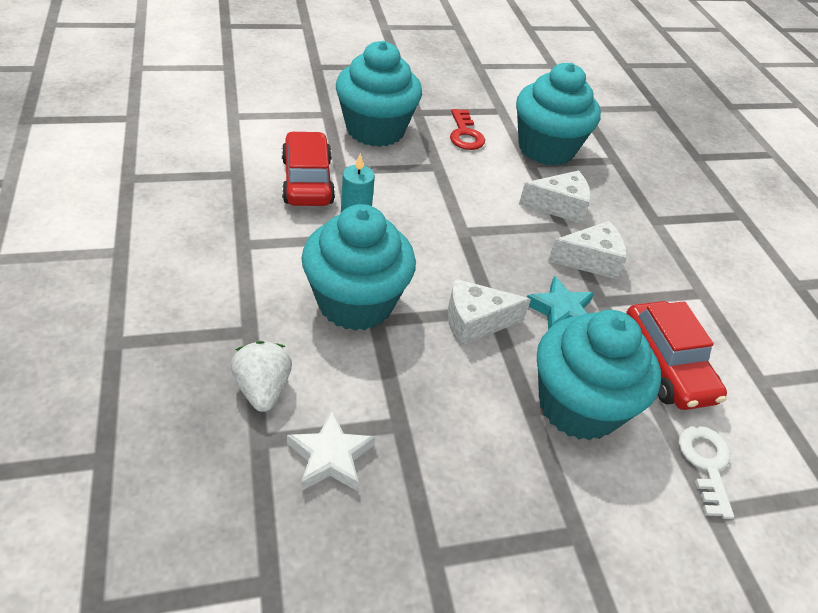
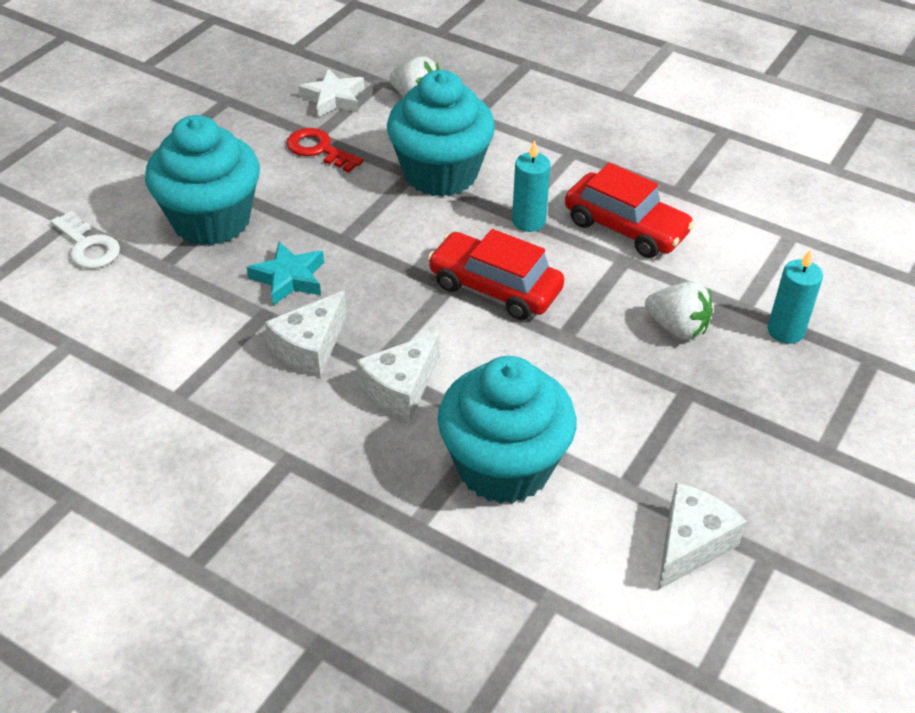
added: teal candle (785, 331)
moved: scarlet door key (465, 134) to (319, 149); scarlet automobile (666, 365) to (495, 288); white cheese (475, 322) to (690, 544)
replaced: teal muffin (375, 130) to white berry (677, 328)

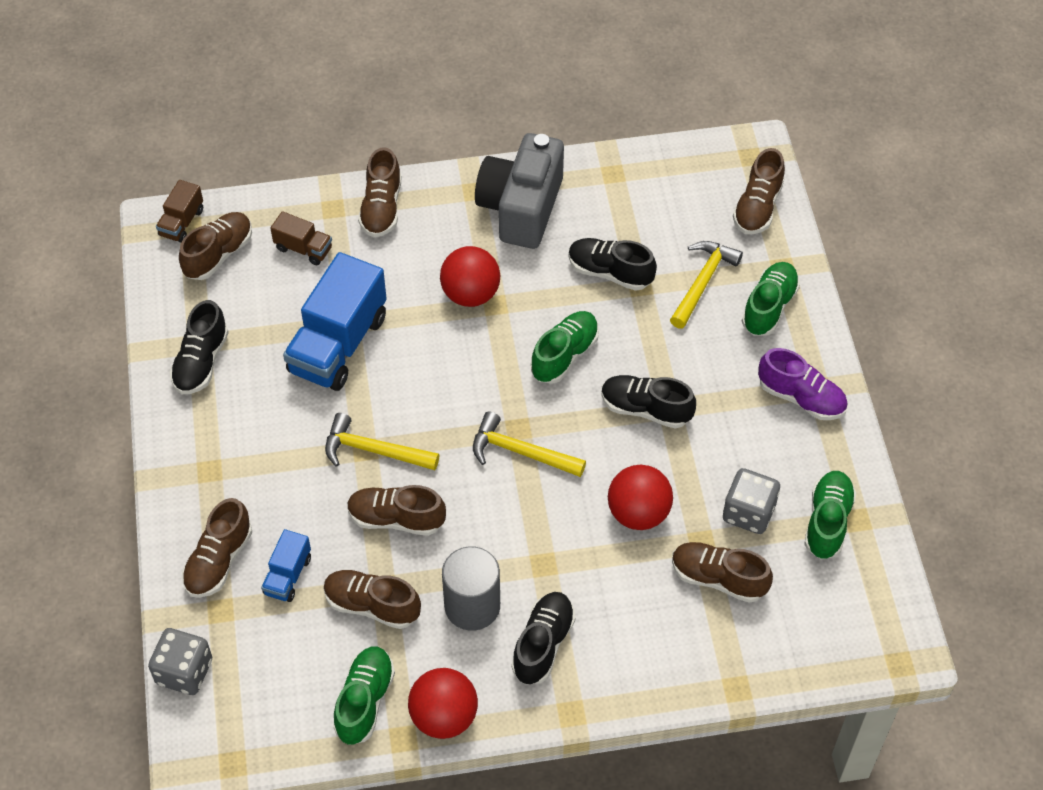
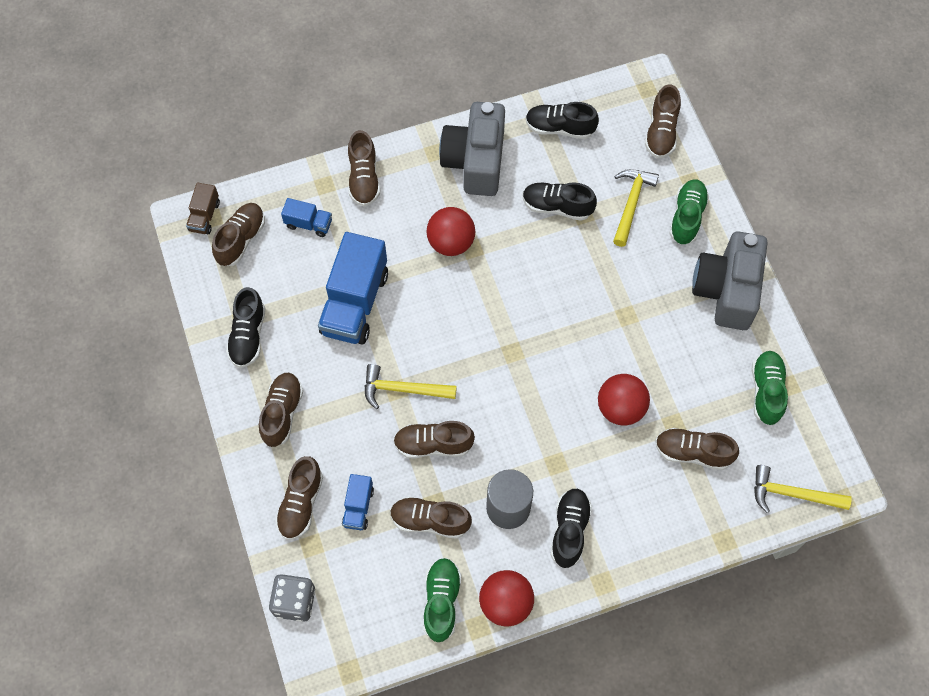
removed: green lace-up shoe (564, 355); grey game die (748, 512)
added: dark brown lace-up shoe (282, 413)
moved: jet-black lace-up shoe (645, 409) to (559, 128); golden hammer (521, 452) to (792, 494)
replaced: purple lace-up shoe (801, 398) to grey camera (726, 290)
recoloured: dark brown truck (303, 248) to royal blue truck (308, 224)

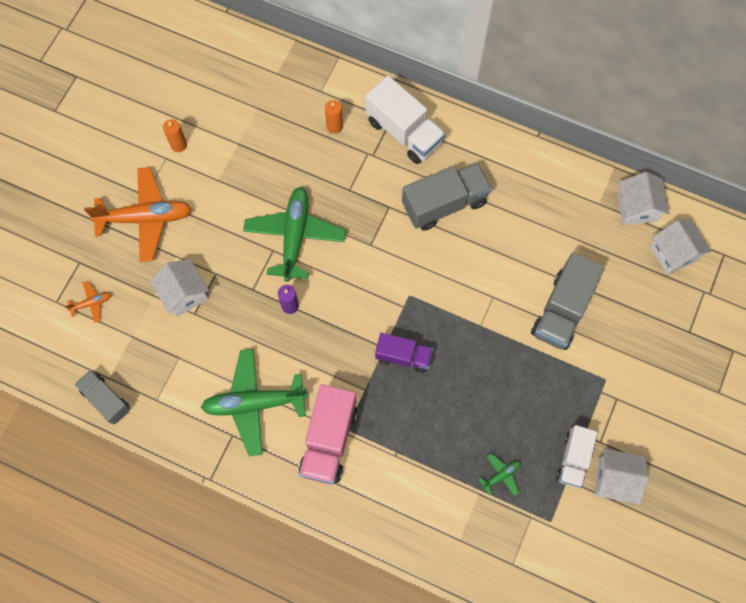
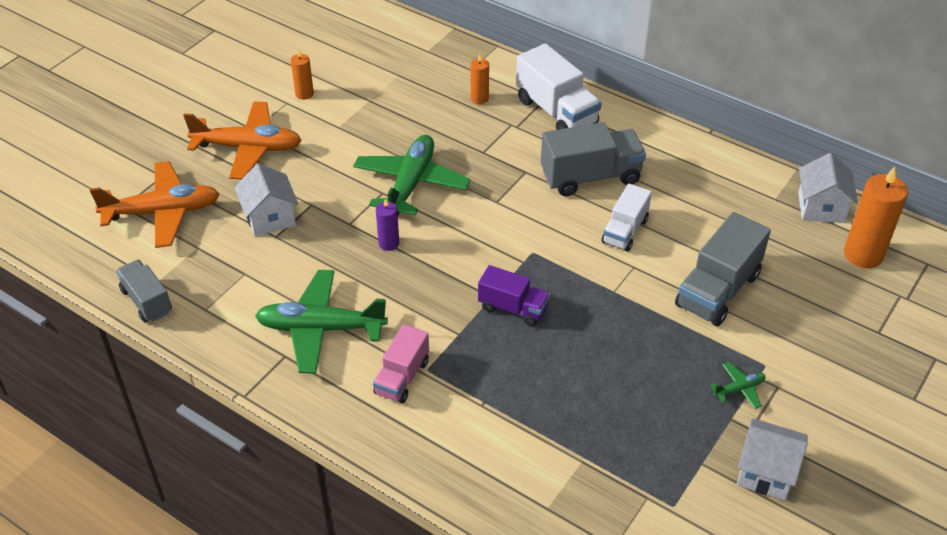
moved: white truck (573, 459) to (625, 231); green plane (501, 475) to (739, 389)
replaced: white toy house (673, 253) to orange-coloured candle (863, 254)
resized: orange-coloured plane (91, 303) = (162, 212) x2.31; rosy truck (329, 440) = (402, 377) x0.63

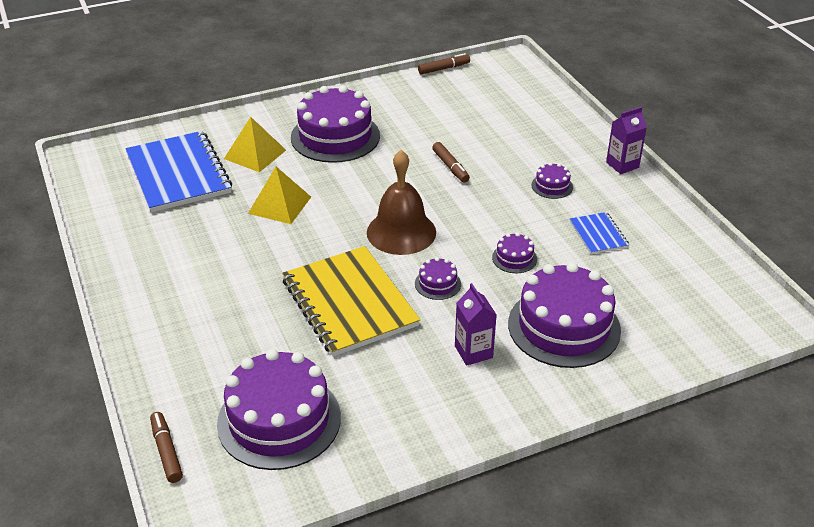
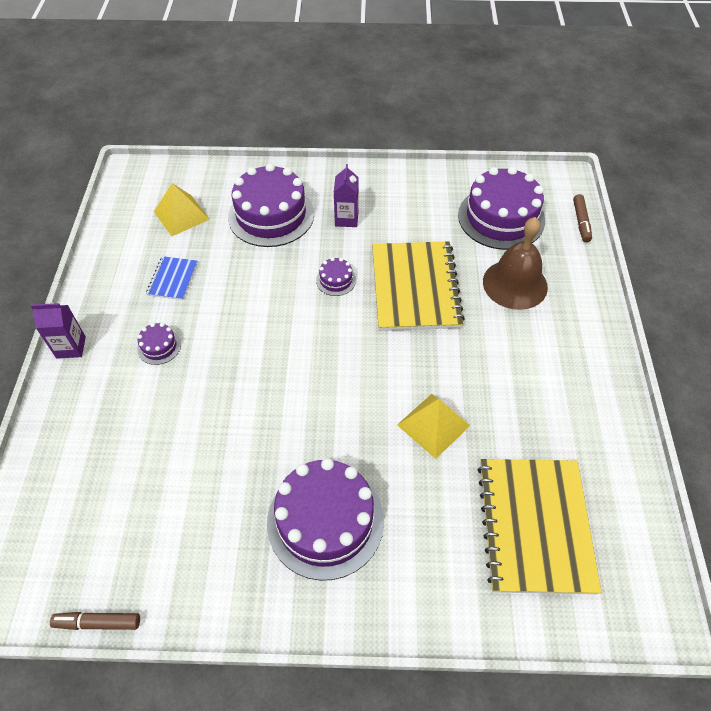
removed: dark brown marker (450, 167); purple gateau (514, 258)
moved: golden pyramid (255, 154) to (181, 215); dark brown hand bell (401, 232) to (515, 284)
recoloured: royal blue notebook (178, 174) to golden notebook (535, 525)

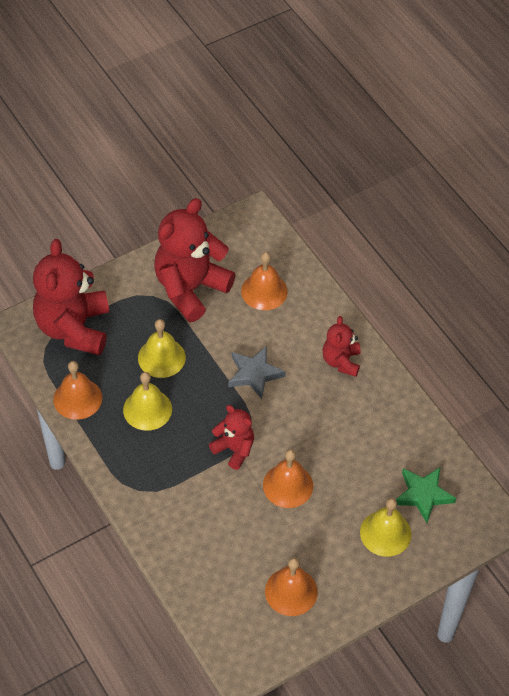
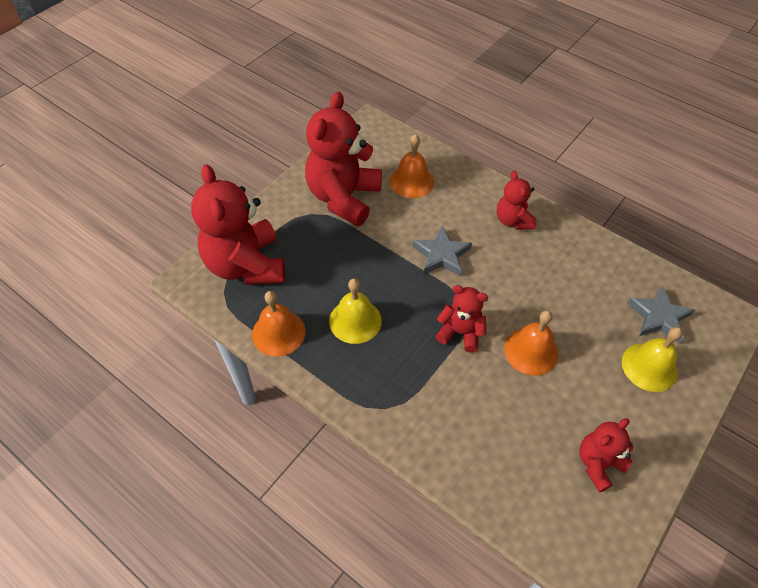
removed: golden hand bell (161, 357)
replaced: orange-coloured hand bell (291, 591) to scarlet teddy (598, 464)
recoloured: green star (423, 495) to grey star (658, 317)

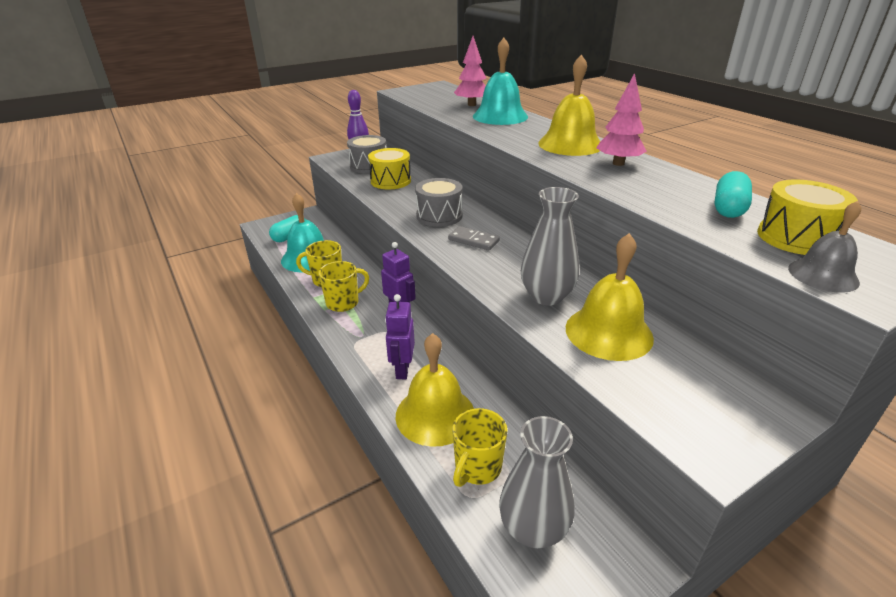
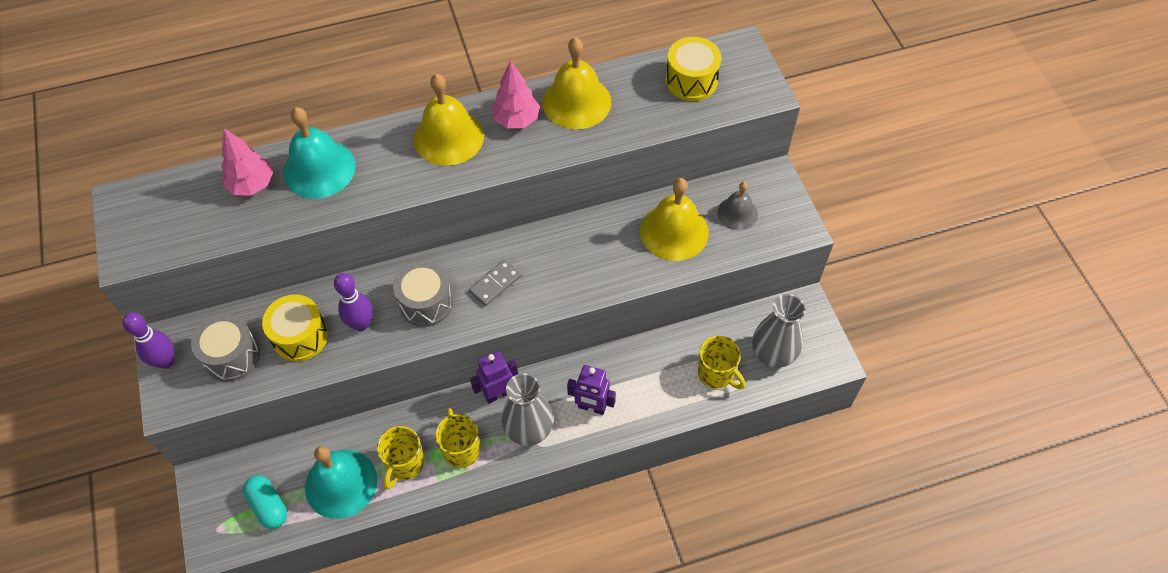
removed: teal capsule (728, 208)
added: purple bowling pin (361, 324)
moved: grey vase (546, 296) to (529, 429); golden hand bell (435, 414) to (576, 102); grey hand bell (823, 275) to (737, 213)

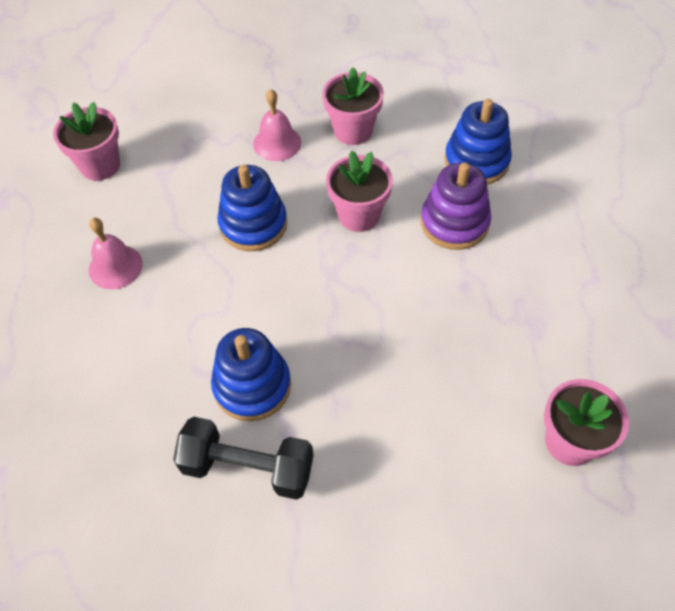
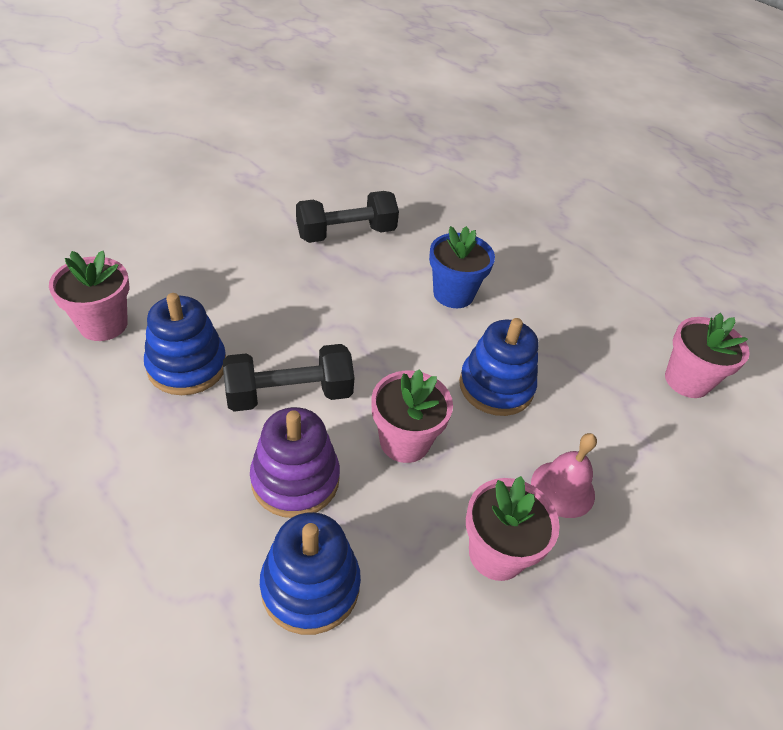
removed: rosy hand bell (115, 266)
added: jet-black dumbbell (289, 394); royal blue potted plant (453, 294)
moved: royal blue stacking toy (252, 386) to (187, 366)

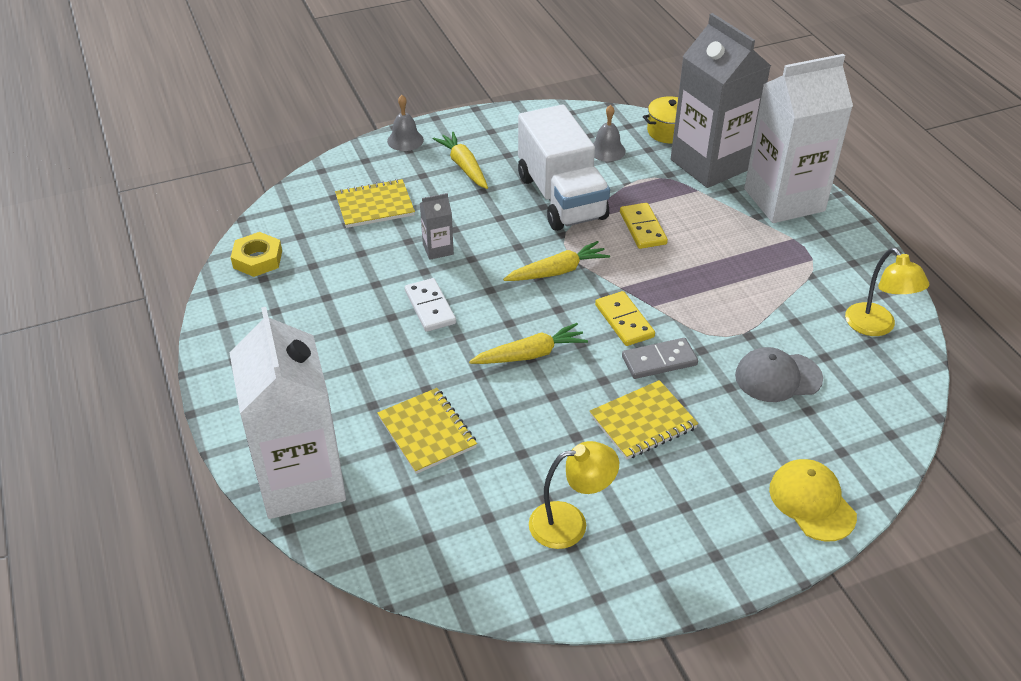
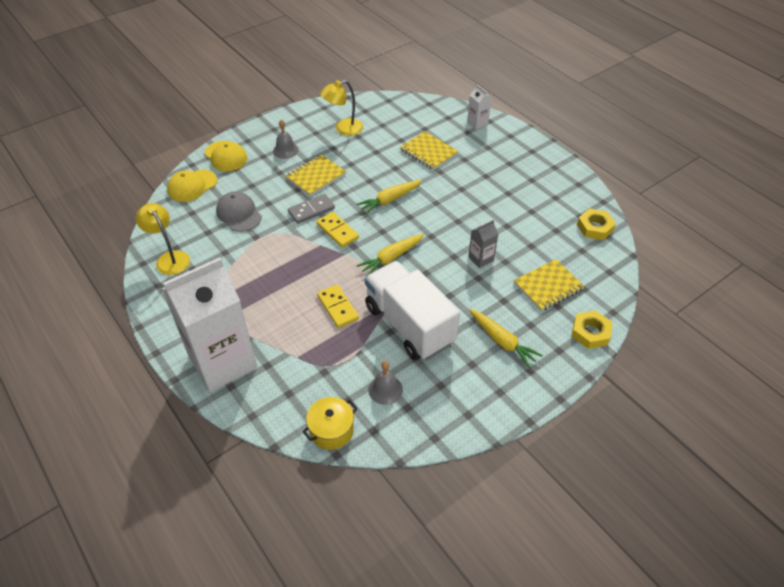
removed: white domino tile (430, 307); grey juice carton (710, 164)
added: golden cap (192, 186); golden nut (590, 332)
moved: grey hand bell (405, 140) to (285, 150)
turned: grey cap (777, 377) = (239, 214) 105 degrees counterclockwise
resized: white juice carton (301, 480) = (477, 123) x0.40

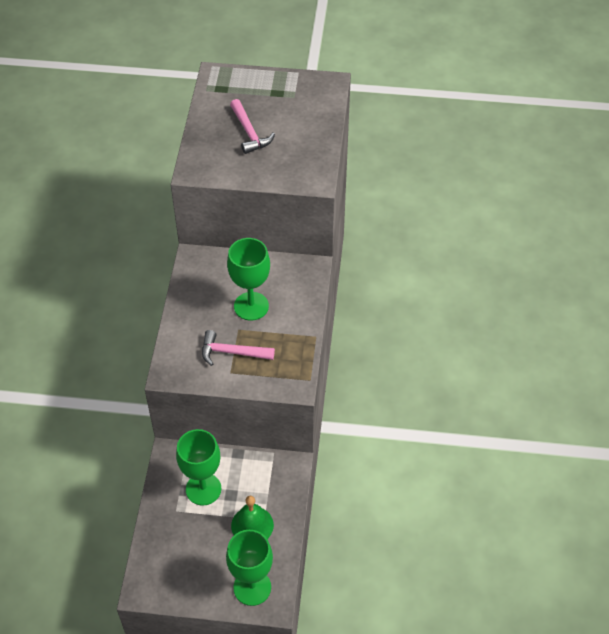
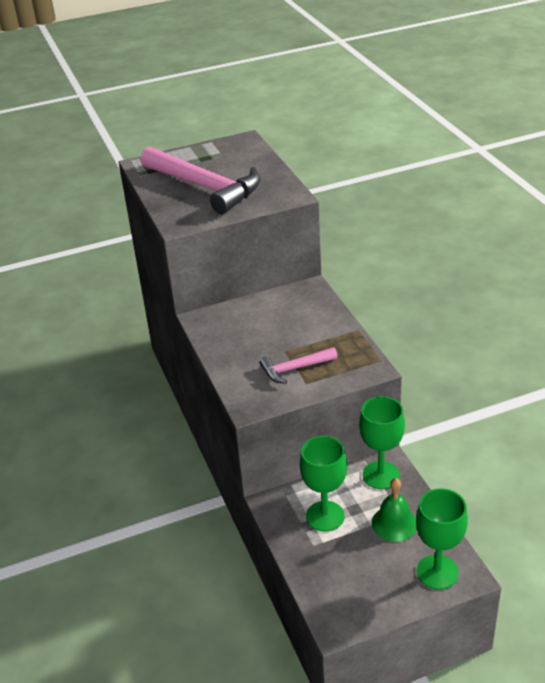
moved: green wine glass (251, 306) to (381, 475)
resized: rosy hammer (249, 132) = (205, 187) x2.02

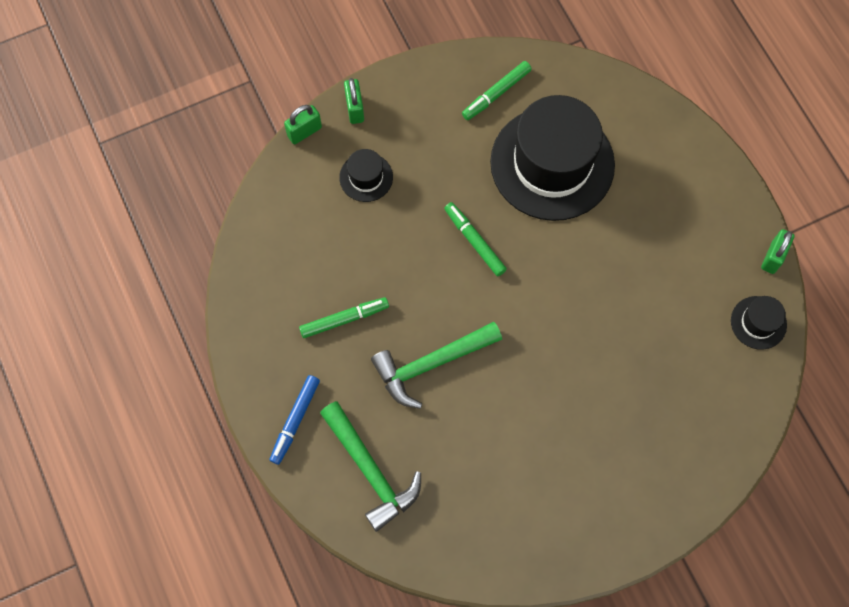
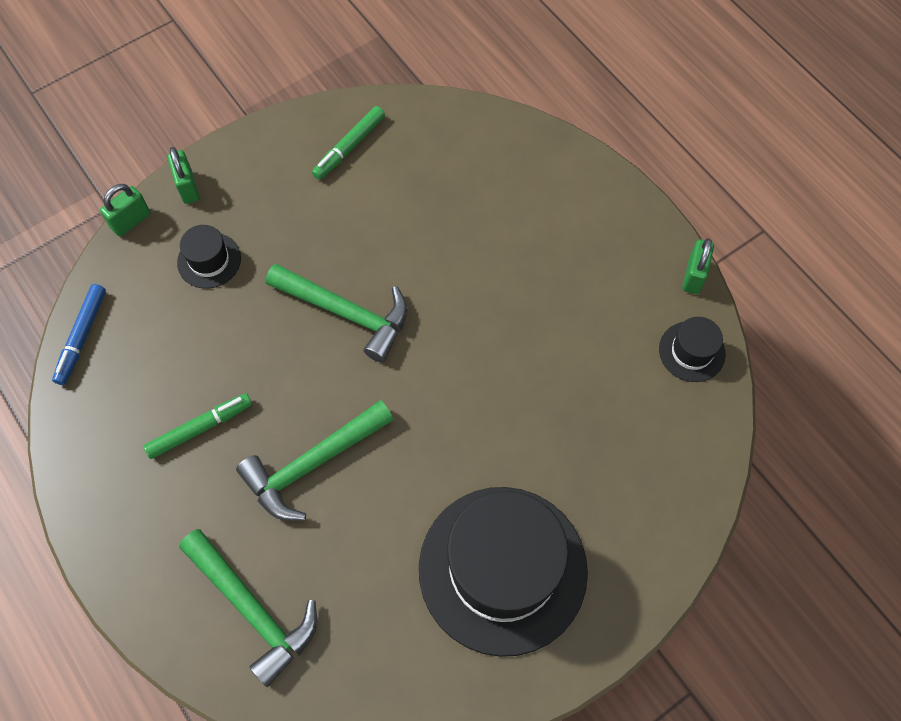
moved: royal blue marker (295, 420) to (82, 337); jet-black top hat (552, 163) to (502, 569)
replaced: green marker (474, 242) to green hammer (346, 313)

